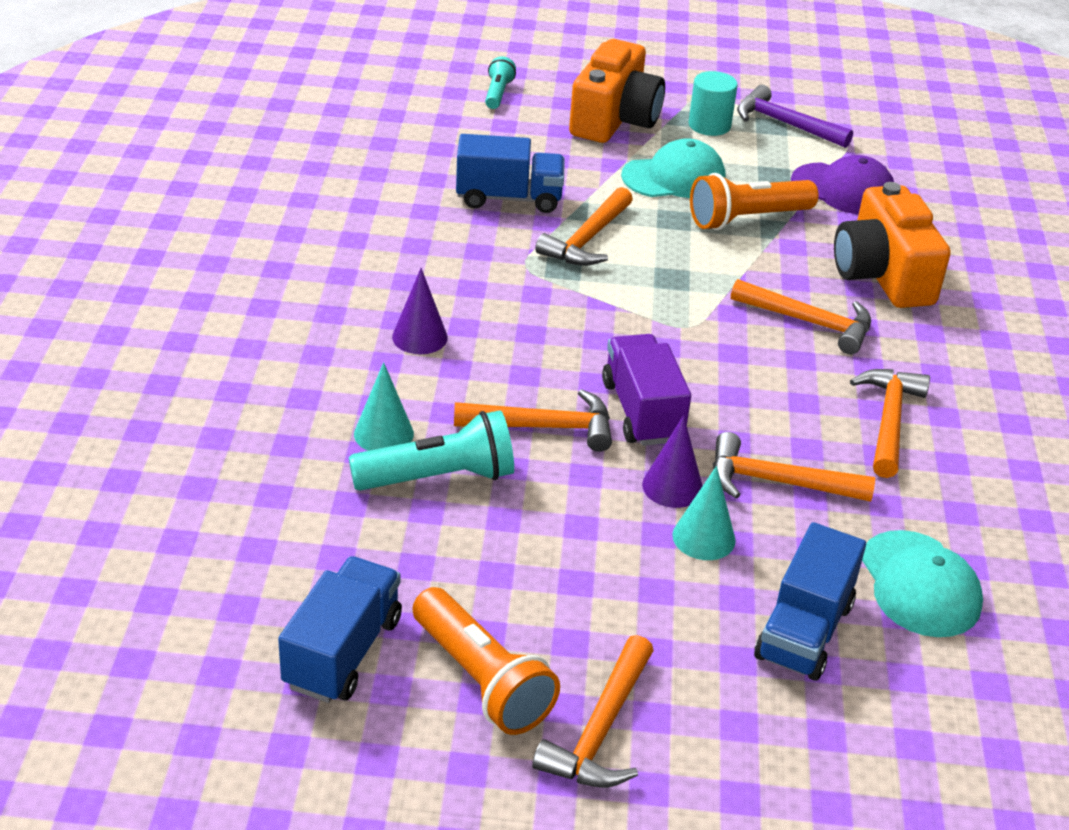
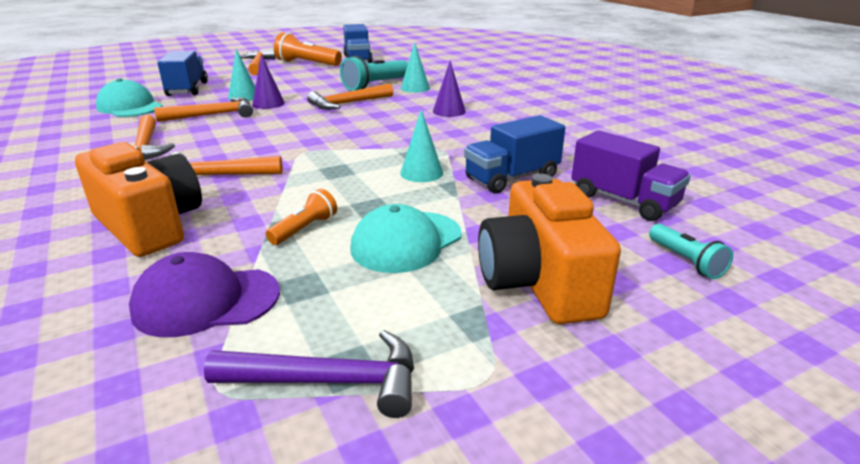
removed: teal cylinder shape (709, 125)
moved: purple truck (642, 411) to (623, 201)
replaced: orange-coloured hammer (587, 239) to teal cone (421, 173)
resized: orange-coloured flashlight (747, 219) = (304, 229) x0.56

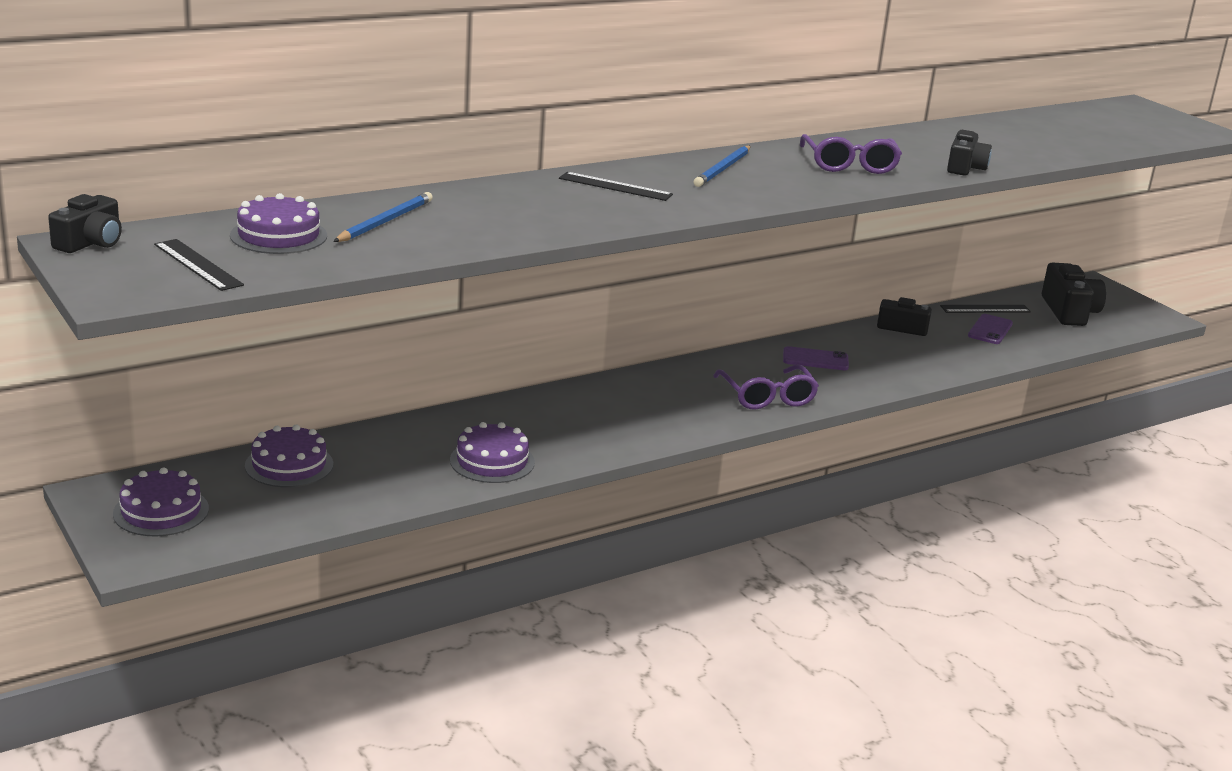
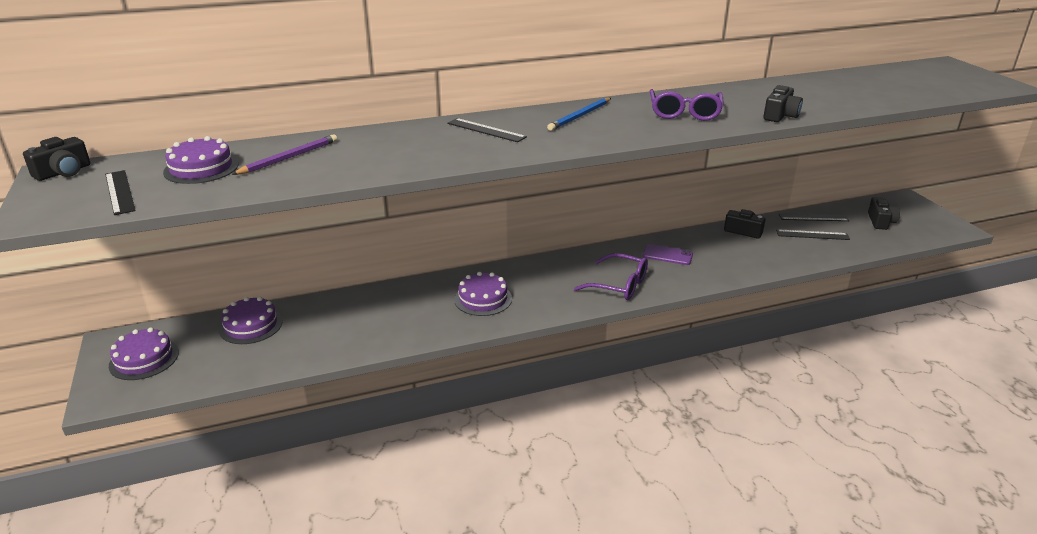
moved: purple gateau (492, 461) to (483, 299)
replaced: purple smartphone (990, 330) to jet-black straightedge (812, 235)
recoloured: royal blue pencil (385, 221) to purple pencil (289, 157)
turned: purple spectacles (767, 397) = (619, 285) 60 degrees counterclockwise
resized: jet-black camera (1069, 312) = (880, 221) x0.65

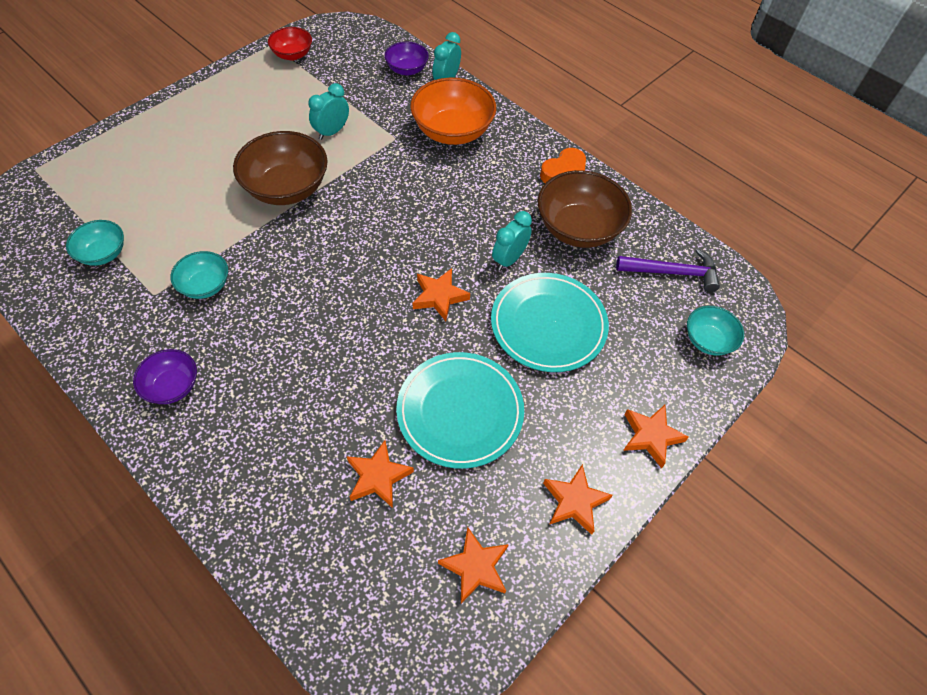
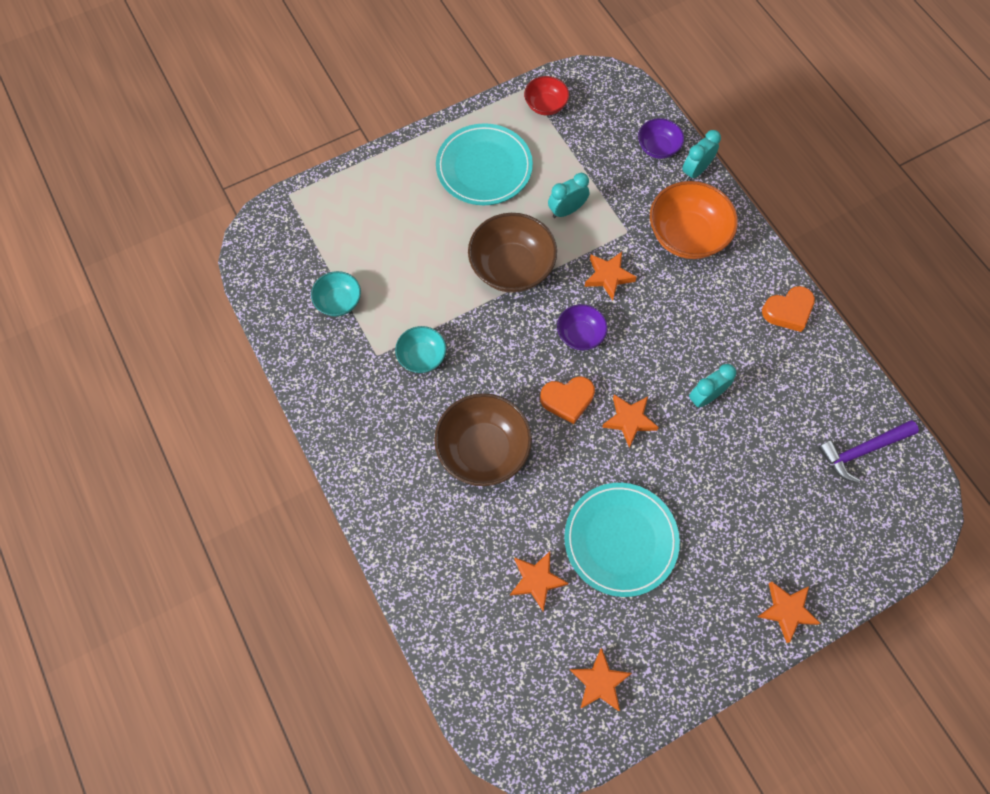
removed: teal serving bowl (708, 340)
added: orange-coloured love heart (567, 400)
moved: dark brown serving bowl (578, 228) to (483, 449); teal plate (548, 325) to (484, 167); purple serving bowl (172, 386) to (580, 335); orange-coloured star (574, 501) to (608, 276)
turned: purple hammer (672, 272) = (863, 450) 135 degrees clockwise

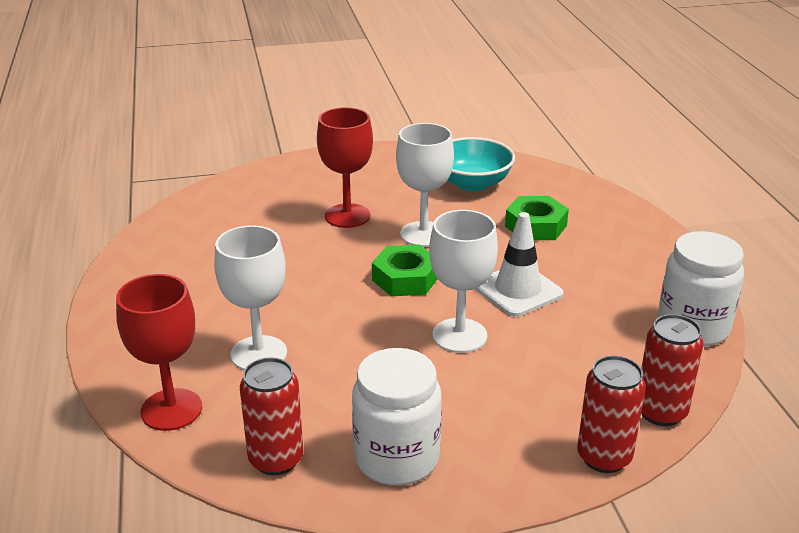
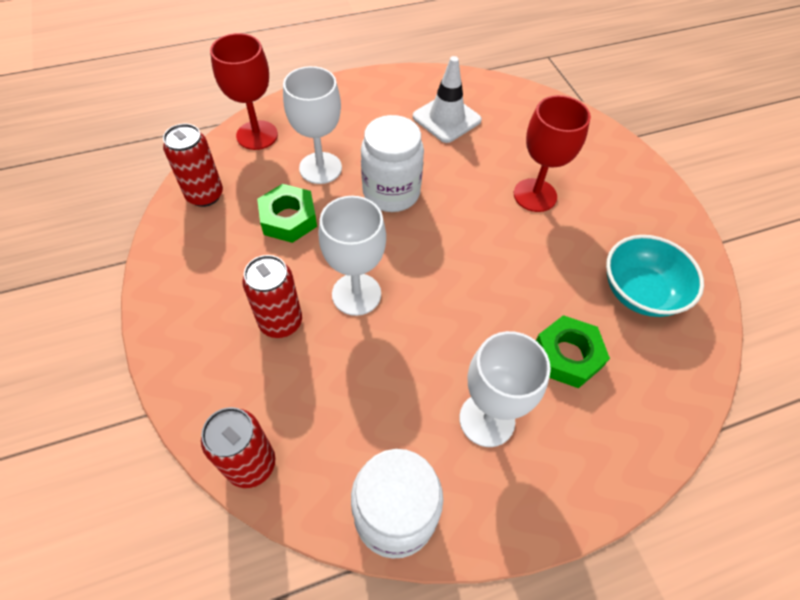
moved: scarlet soda can (604, 457) to (281, 322); green nut (405, 278) to (288, 219); white jam jar (396, 458) to (391, 192); white safety cone (518, 290) to (446, 118); white wine glass (423, 234) to (487, 419)

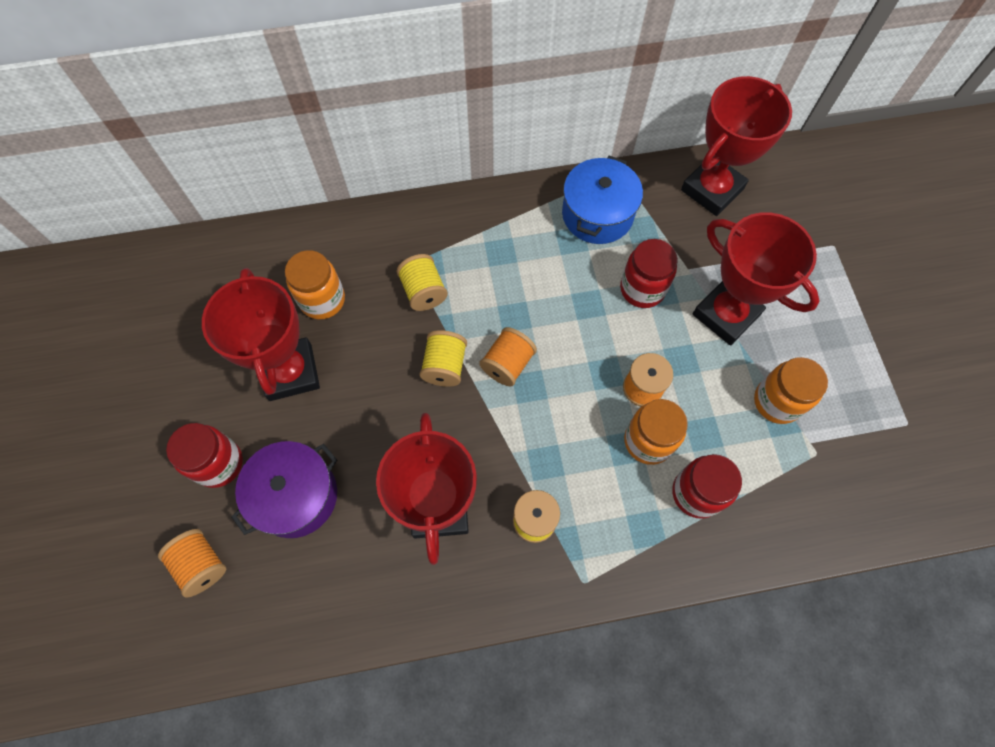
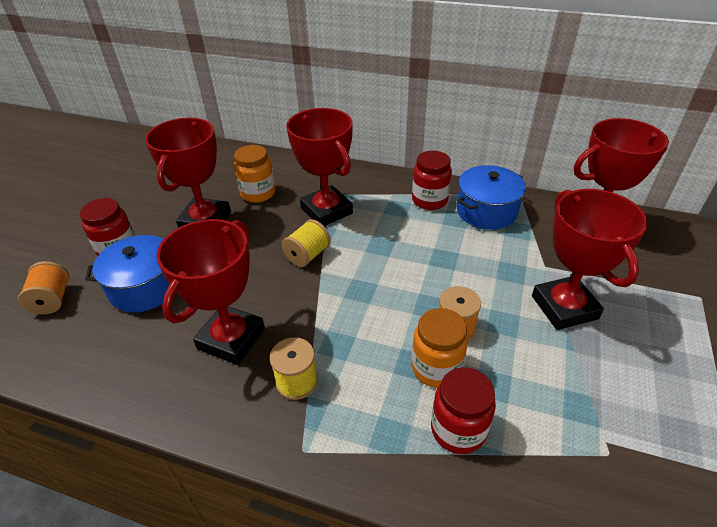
removed: orange-coloured reel of thread (507, 364); orange-coloured jam jar (777, 401)
moved: scarlet jam jar (642, 289) to (429, 200)
replaced: golden reel of thread (423, 291) to scarlet award cup (326, 211)
recoloured: purple stockpot (296, 496) to royal blue stockpot (145, 287)

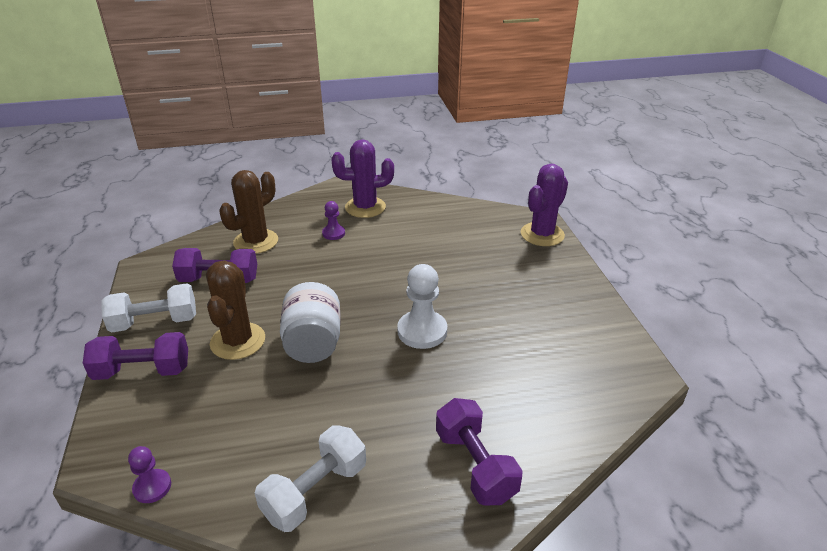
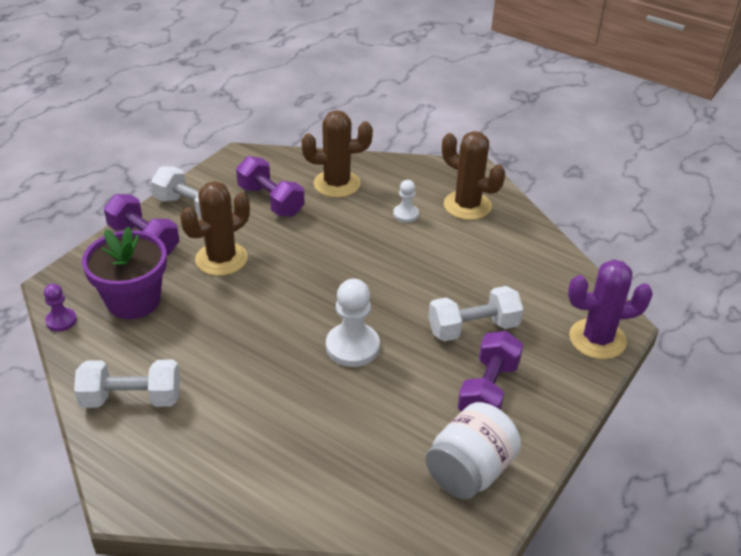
added: purple potted plant (133, 300); white dumbbell (473, 328)
moved: white jam jar (313, 343) to (469, 471); purple dumbbell (475, 465) to (488, 390)
recoloured: purple chess pawn (333, 233) to white chess pawn (405, 214); purple saguaro cactus (365, 207) to dark brown saguaro cactus (467, 206)

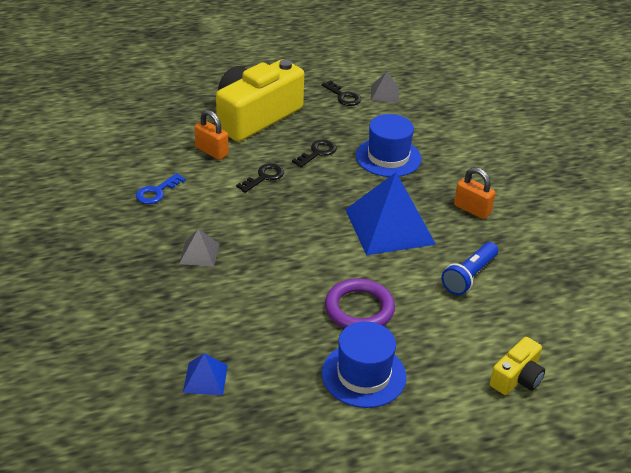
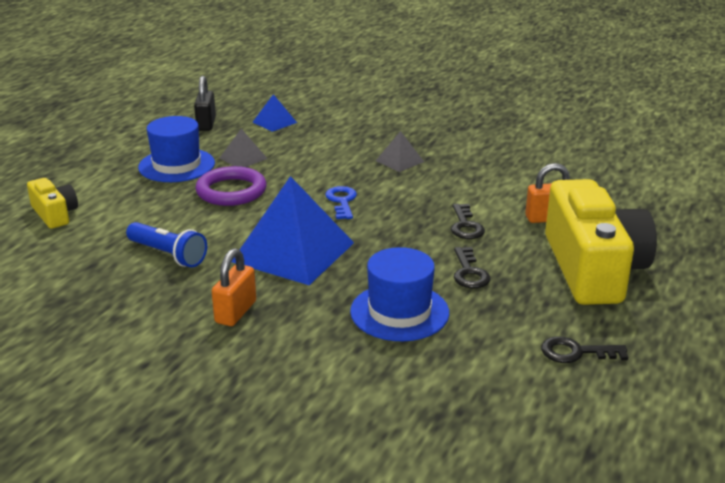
added: jet-black lock (206, 124)
moved: grey pyramid (384, 94) to (243, 158); royal blue door key (157, 192) to (342, 201)
turned: golden camera (517, 378) = (55, 214) 150 degrees clockwise; royal blue flashlight (469, 276) = (168, 255) 135 degrees clockwise; orange-coloured lock (472, 209) = (235, 312) 60 degrees counterclockwise

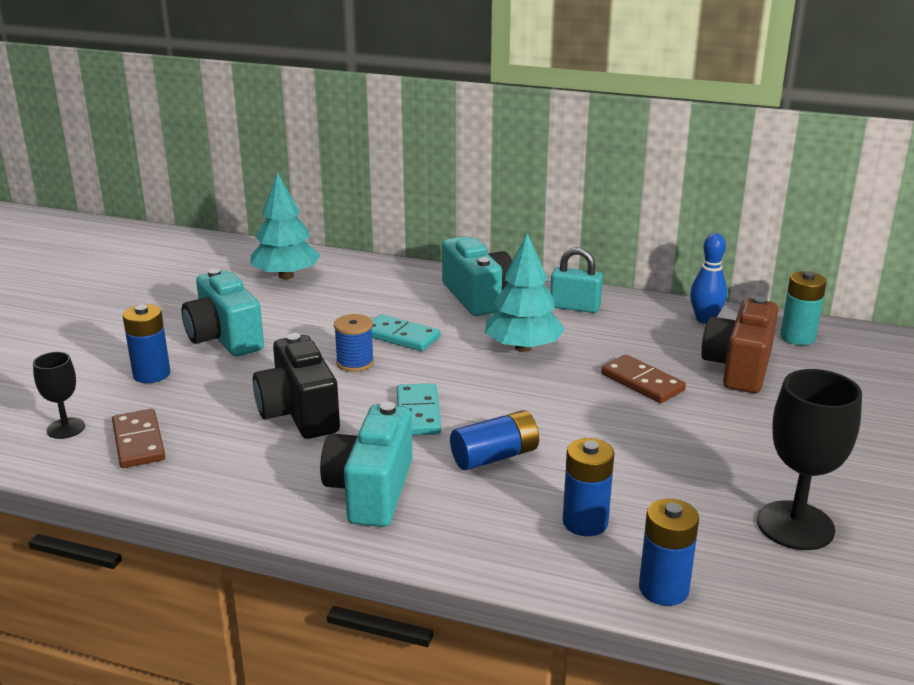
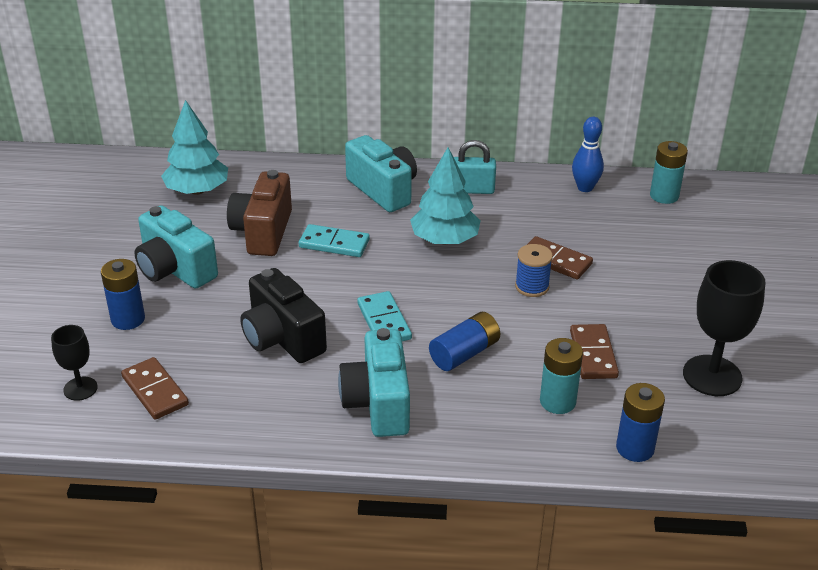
added: dark brown domino tile (593, 354)
moved: dark brown camera (738, 368) to (263, 232); royal blue reel of thread (355, 363) to (532, 286)
recoloured: royal blue battery (585, 522) to teal battery (557, 401)

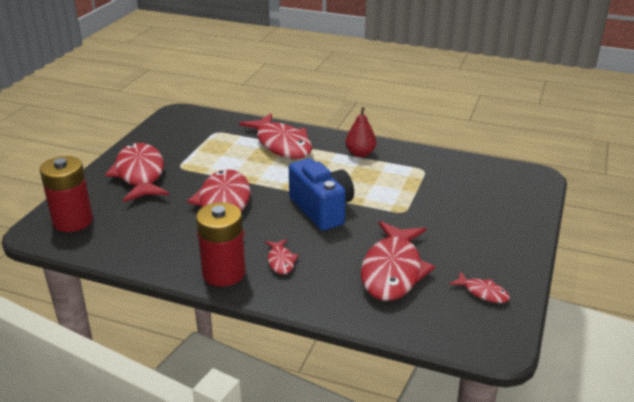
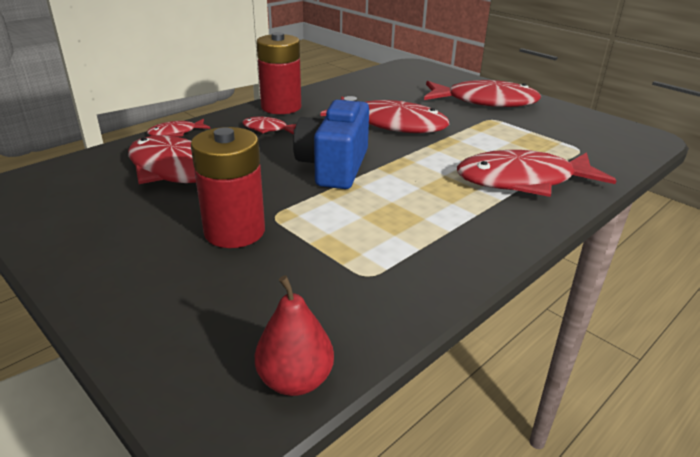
moved: scarlet toy fish (483, 292) to (176, 133); scarlet battery (73, 221) to (234, 231); scarlet pear (360, 154) to (295, 380)
turned: royal blue camera (322, 209) = (334, 167) 105 degrees clockwise

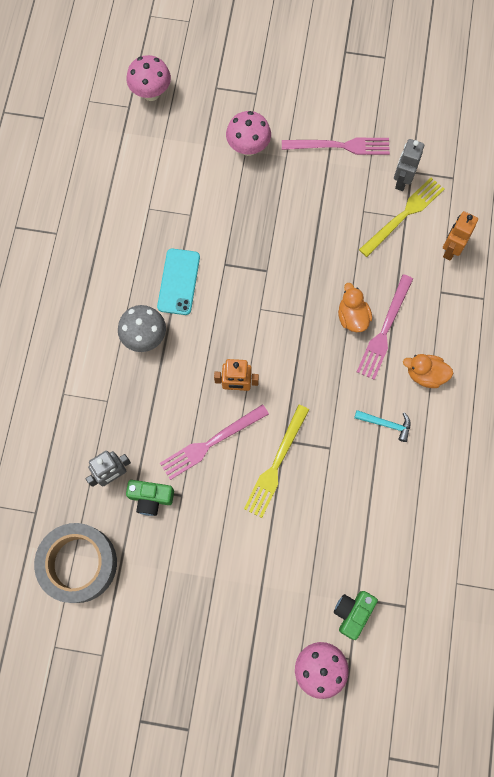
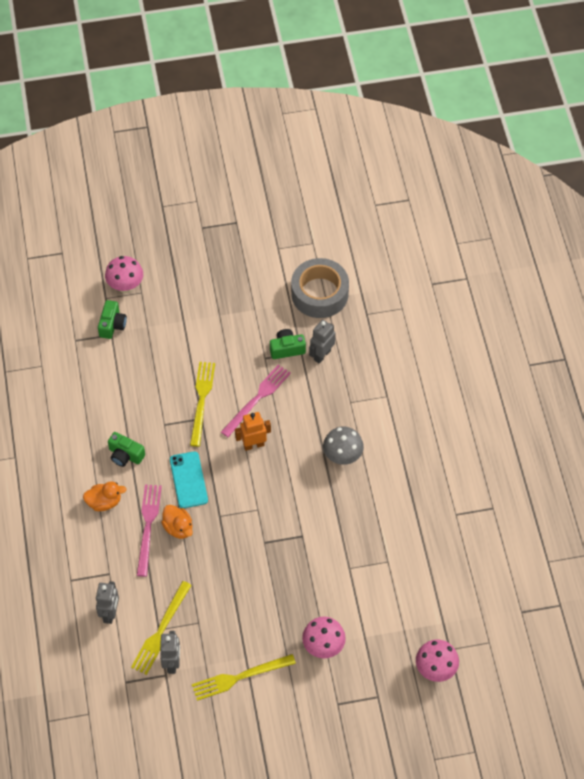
moved: teal smartphone (179, 282) to (188, 480)
replaced: teal hammer (386, 424) to green camera (125, 455)
recoloured: orange-coloured toy robot (451, 249) to grey toy robot (110, 613); rosy dinner fork (340, 146) to golden dinner fork (240, 677)

